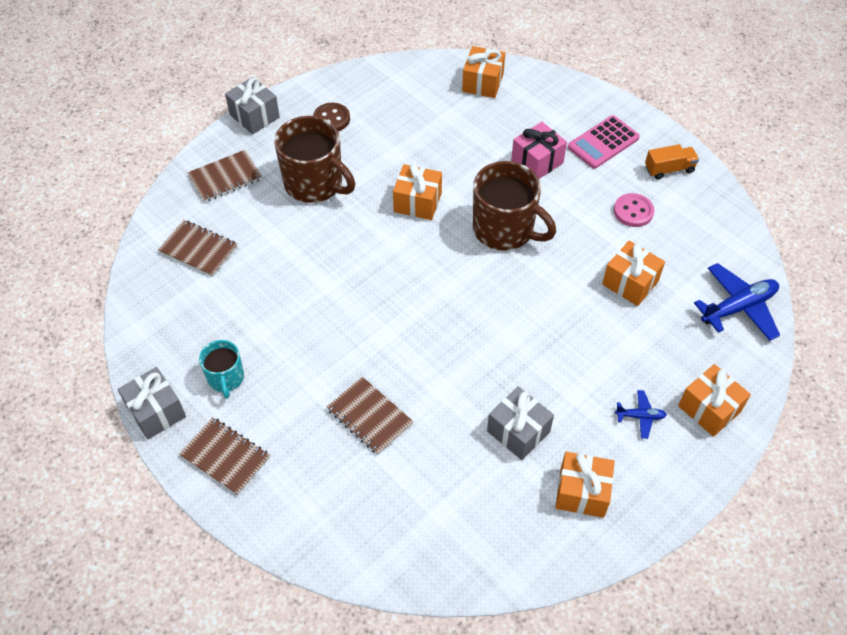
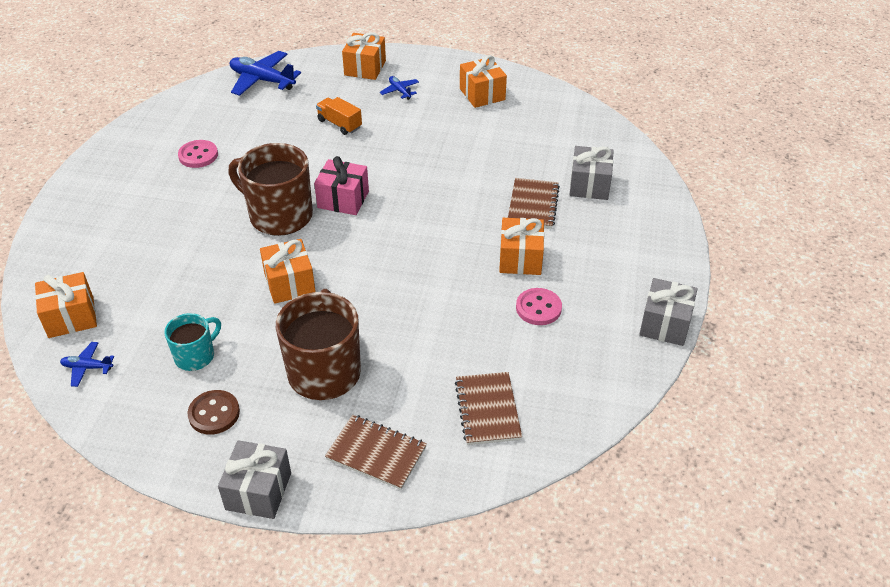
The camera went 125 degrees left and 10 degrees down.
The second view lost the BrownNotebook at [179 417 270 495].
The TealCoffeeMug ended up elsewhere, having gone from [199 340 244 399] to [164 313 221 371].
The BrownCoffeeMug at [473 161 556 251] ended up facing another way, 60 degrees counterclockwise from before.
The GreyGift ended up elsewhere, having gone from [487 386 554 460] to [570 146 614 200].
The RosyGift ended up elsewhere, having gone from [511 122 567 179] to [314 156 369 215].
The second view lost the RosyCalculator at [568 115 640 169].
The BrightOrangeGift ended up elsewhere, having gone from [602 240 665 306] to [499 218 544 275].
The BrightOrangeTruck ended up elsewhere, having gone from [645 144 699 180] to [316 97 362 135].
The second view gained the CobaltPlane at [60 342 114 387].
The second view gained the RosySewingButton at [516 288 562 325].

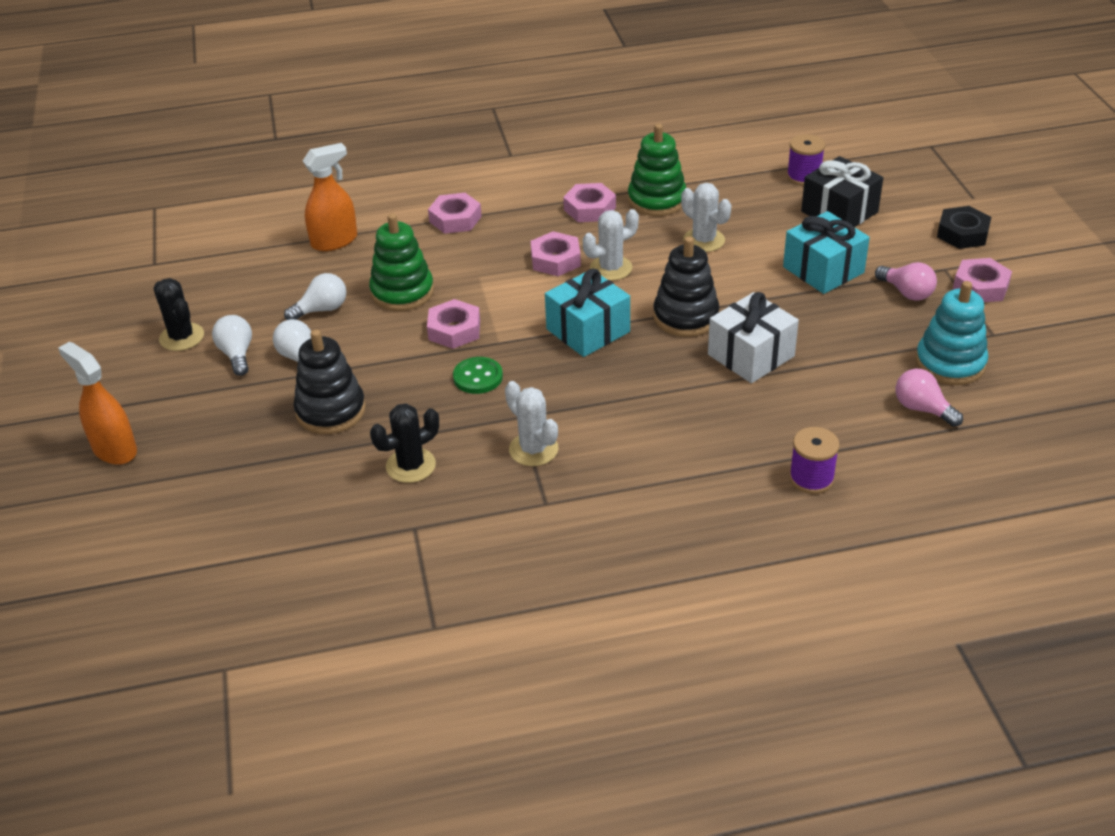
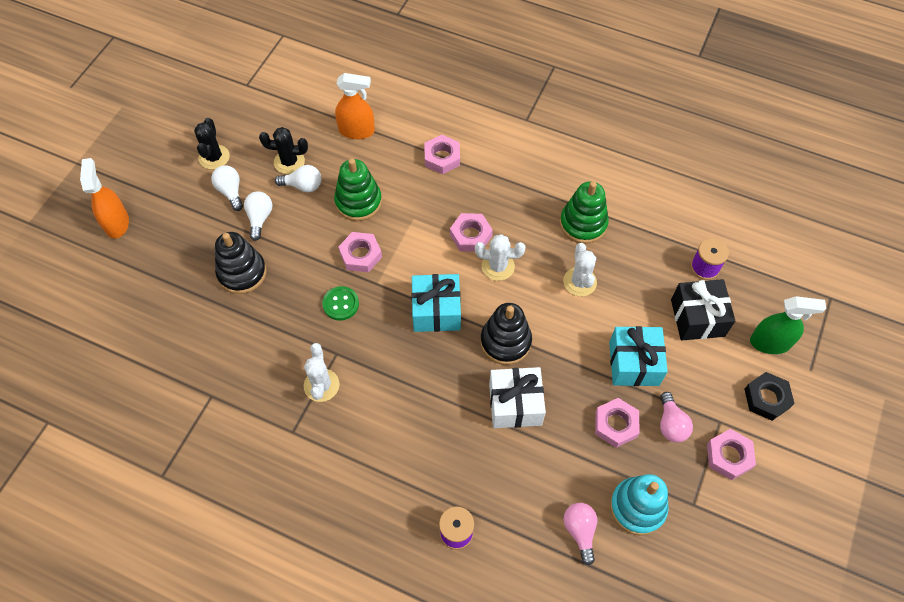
The camera went 35 degrees right and 20 degrees up.
The WhiteBulb at [212 315 252 376] ended up facing another way, 45 degrees counterclockwise from before.
The EbonyPricklyPlant ended up elsewhere, having gone from [370 403 439 483] to [259 127 308 174].
The RosyNut ended up elsewhere, having gone from [563 183 616 222] to [595 398 640 448].
The second view gained the EmeraldSprayCleaner at [750 296 826 354].

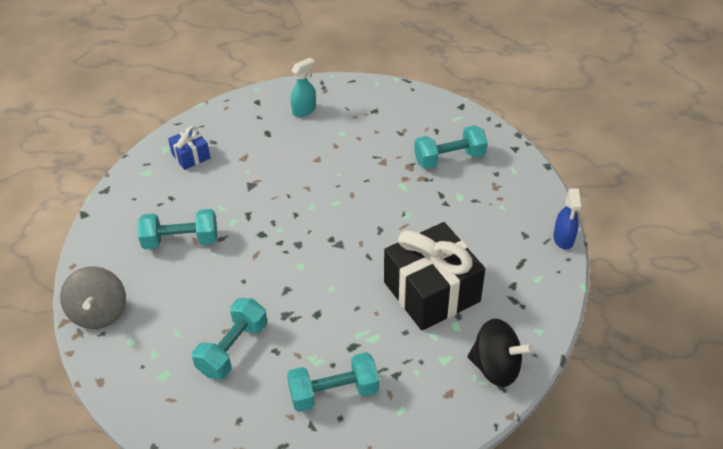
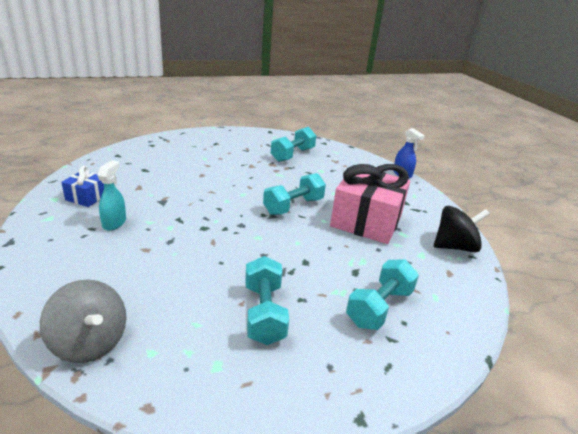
The camera went 40 degrees left and 15 degrees down.
The TealHandWeight ended up elsewhere, having gone from [138 209 217 249] to [263 173 326 215].
The TealSprayCleaner ended up elsewhere, having gone from [291 58 316 117] to [97 160 126 231].
What was the EbonyGift at [384 222 485 330] turned into the RosyGift at [330 164 410 244].

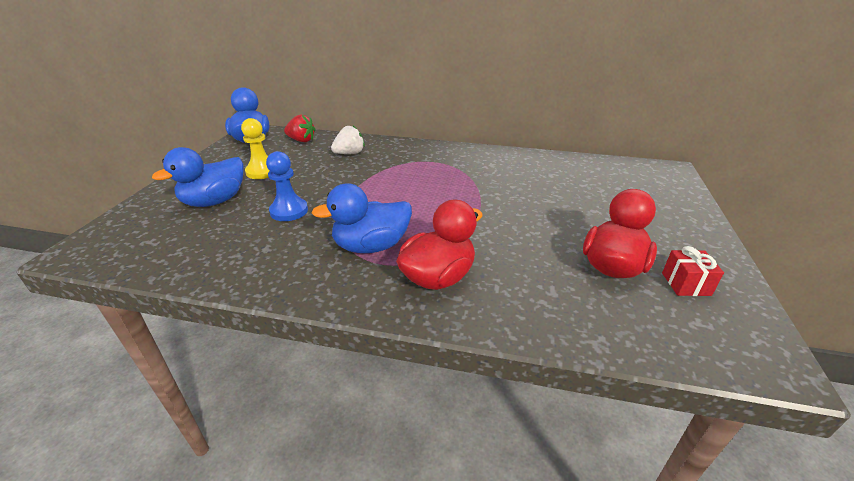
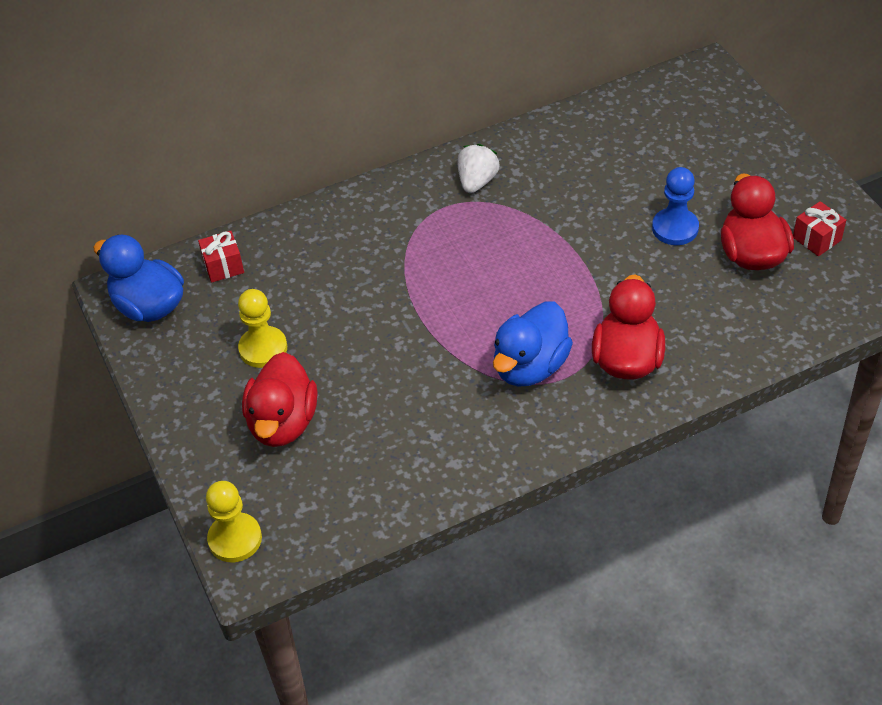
The camera went 35 degrees left and 15 degrees up.
What was the CobaltDuck at [152 147 244 207] turned into the ScarletDuck at [242 352 317 447].
The CobaltPawn ended up elsewhere, having gone from [266 151 308 221] to [652 167 699 245].
Where the ScarletStrawberry stood at [284 115 316 142], the ScarletGift came to stand at [198 231 244 283].
The WhiteStrawberry ended up elsewhere, having gone from [331 126 365 154] to [457 144 499 193].
The second view gained the BrightYellowPawn at [206 481 262 562].

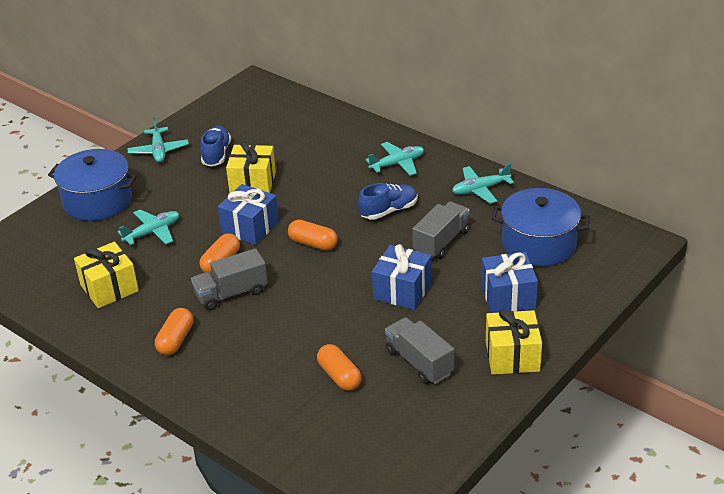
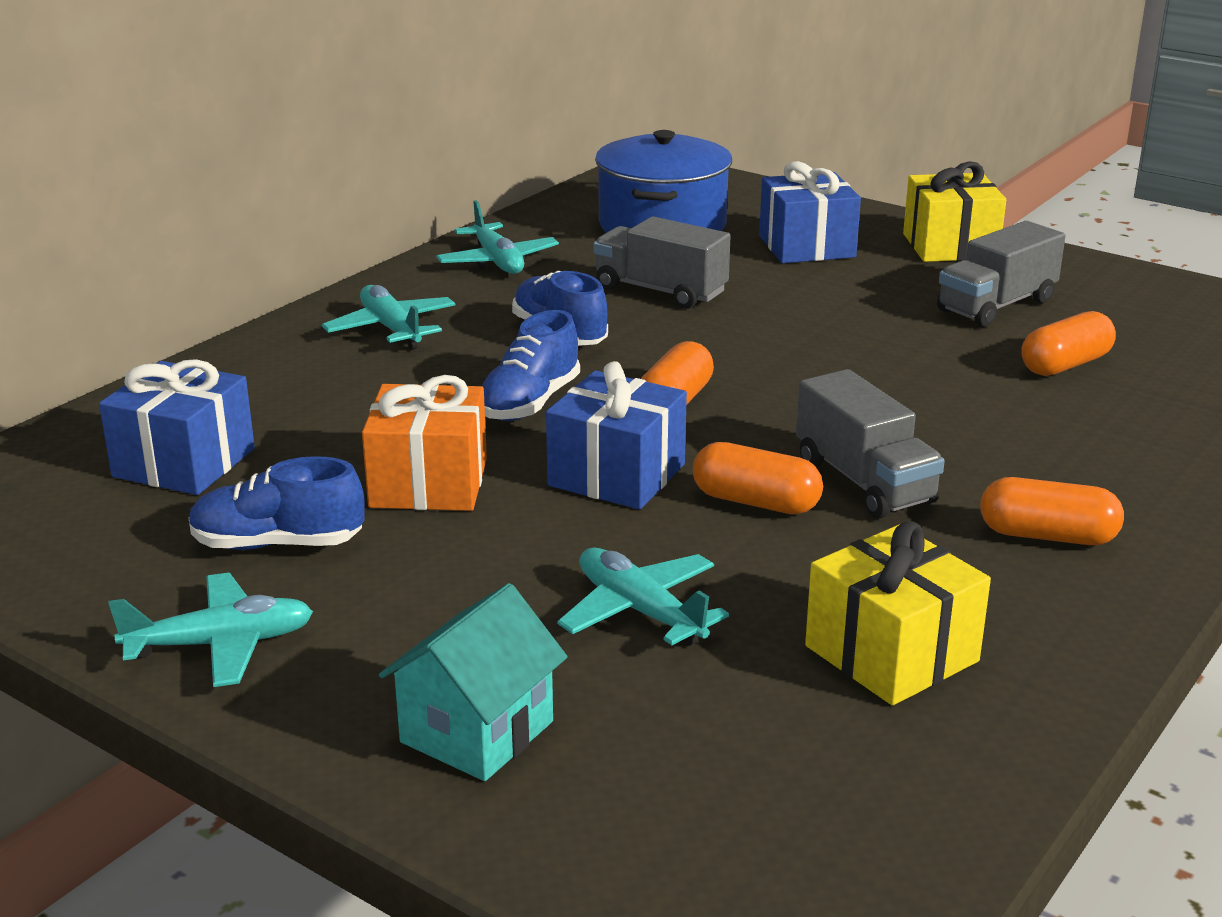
The camera went 95 degrees left and 10 degrees down.
Where the CobaltStockpot stood at [48 149 137 221], the TealCottage came to stand at [379 583 567 781].
What was the BrightYellowGift at [226 141 276 193] turned into the BrightOrangeGift at [362 375 487 511].
The CobaltGift ended up elsewhere, having gone from [372 244 432 310] to [99 359 255 495].
The second view gained the CobaltLaceUpShoe at [482 310 580 421].

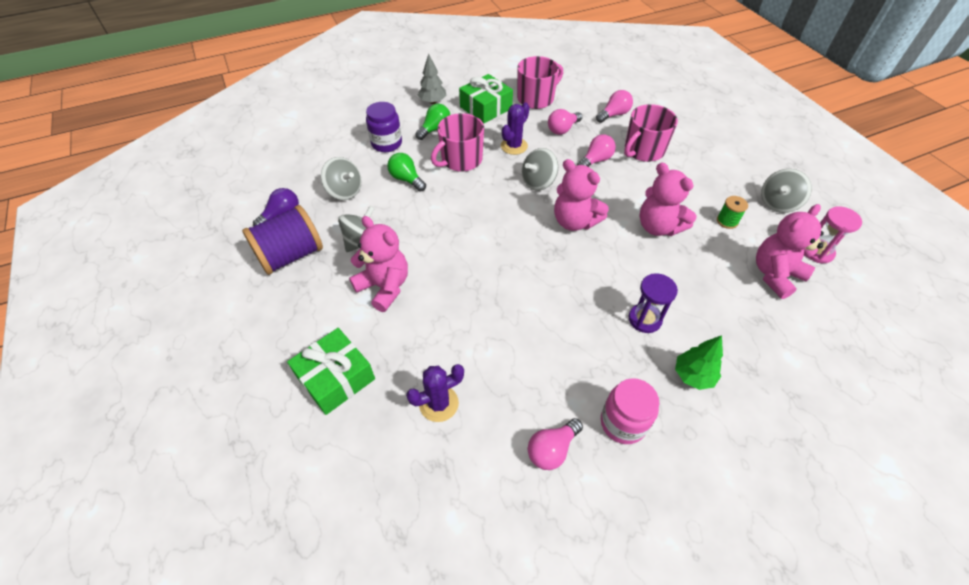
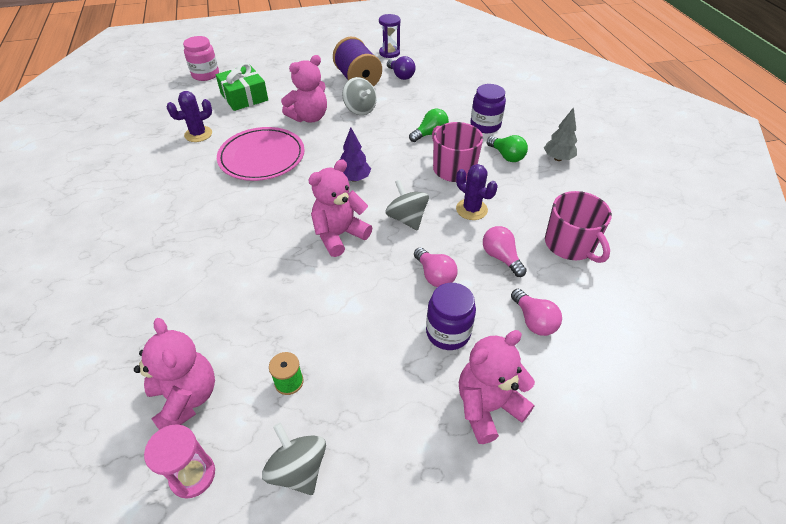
The camera went 100 degrees right and 5 degrees down.
The second view lost the GreyToyTop at [321 157 362 200].
The PurplePricklyPlant at [406 364 464 422] ended up facing another way, 75 degrees clockwise from before.
The second view lost the EmeraldGift at [459 74 513 124].
The second view lost the RosyBulb at [528 418 583 470].
The RosyJar ended up elsewhere, having gone from [601 378 659 444] to [183 36 219 81].
Where the RosyCoffeeMug stood at [624 104 678 162], the PurpleJar came to stand at [426 283 476 350].
The PurpleSandTimer ended up elsewhere, having gone from [629 273 678 333] to [379 14 400 58].
The RosyStuffedBear ended up elsewhere, having gone from [639 162 697 236] to [459 330 535 444].
The second view lost the EmeraldToyTree at [675 335 723 390].
The second view gained the RosyPlate at [217 127 305 181].
The second view gained the PurpleToyTree at [340 128 371 182].

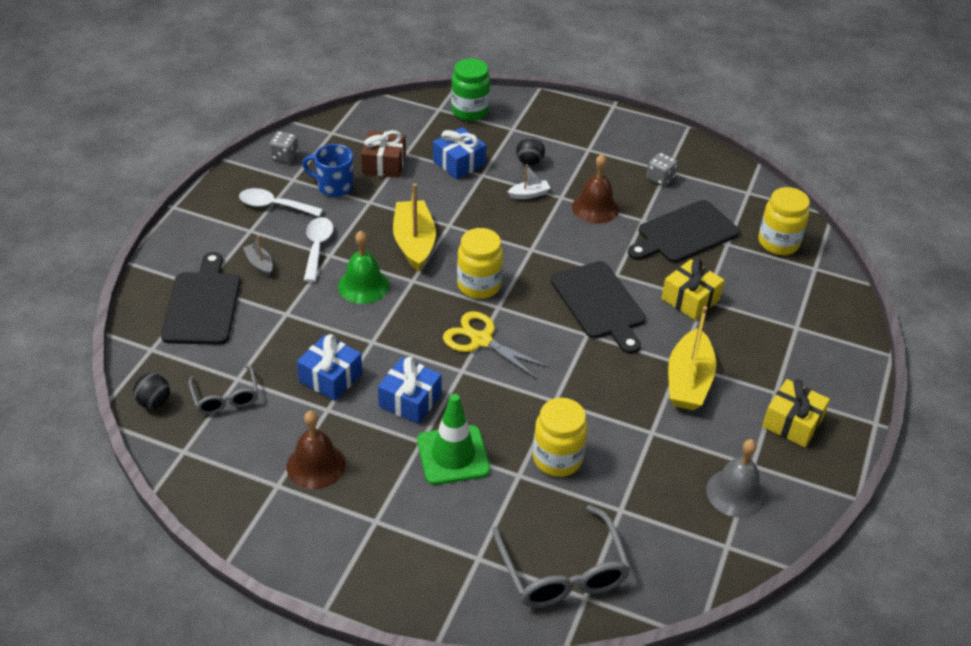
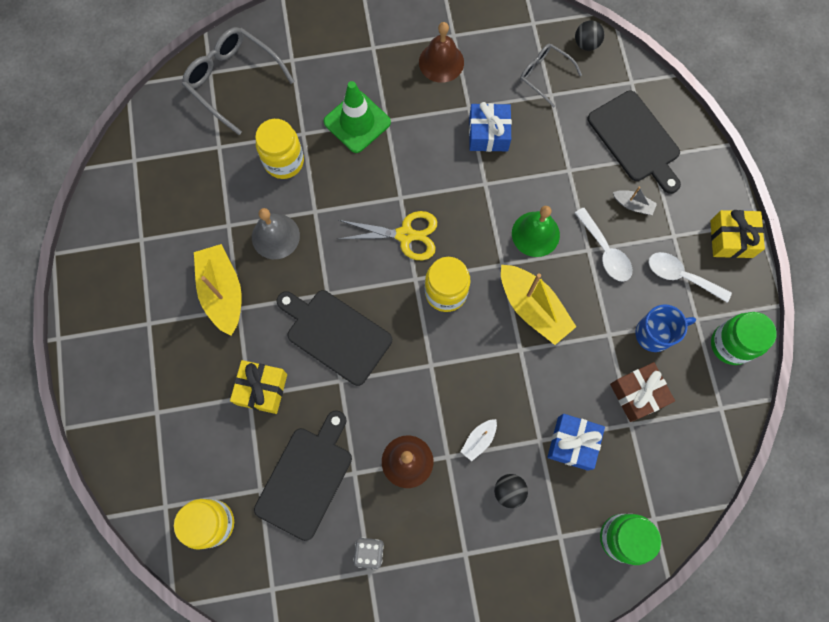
The camera went 150 degrees right and 30 degrees up.
The WhiteTeaspoon at [239 188 323 217] ended up facing another way, 135 degrees counterclockwise from before.
Where the GreyDie stood at [269 131 299 163], the EmeraldJar came to stand at [711 312 777 365].
The second view lost the CobaltGift at [378 357 442 424].
The GreyBell ended up elsewhere, having gone from [706 439 766 518] to [252 208 300 259].
The BrightYellowGift ended up elsewhere, having gone from [762 379 830 447] to [710 210 765 258].

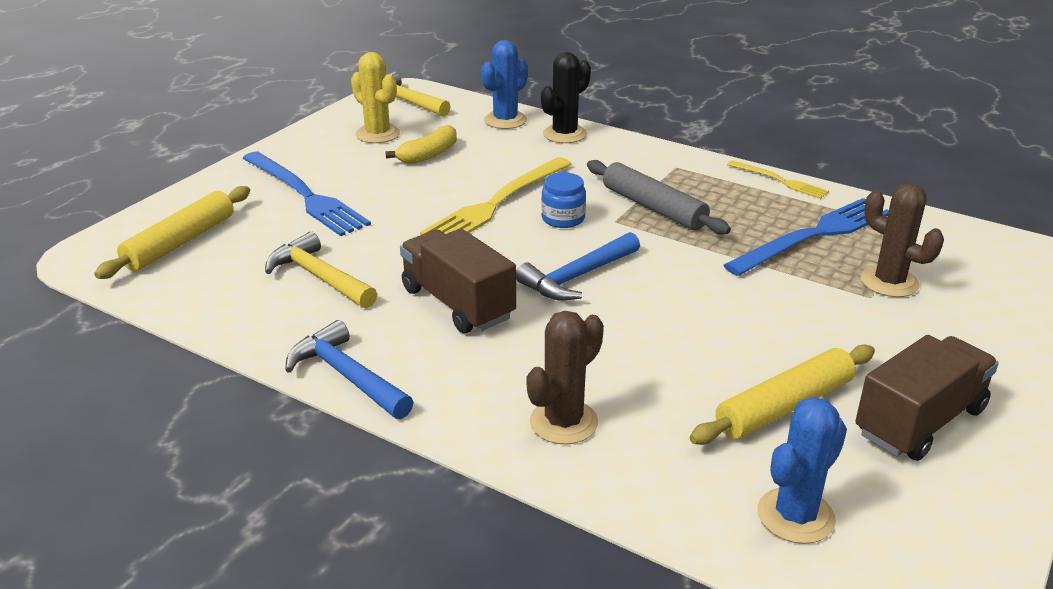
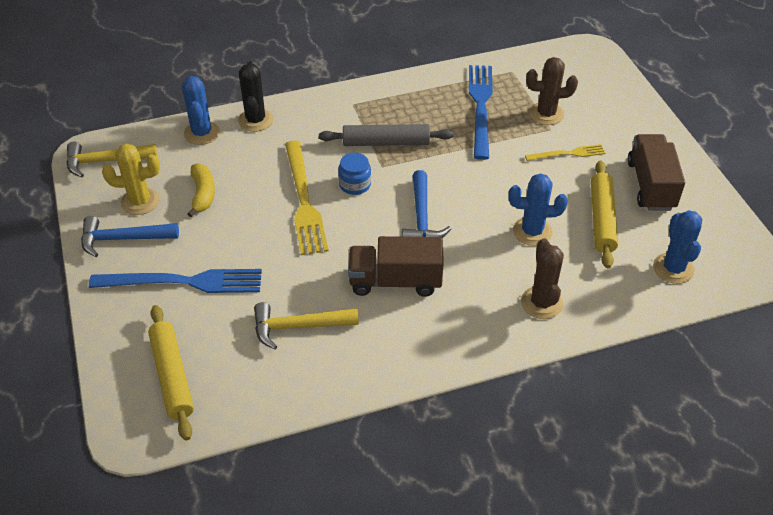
The camera went 50 degrees left and 15 degrees up.
The CobaltHammer ended up elsewhere, having gone from [285 320 414 419] to [81 216 179 257].
The BrightYellowFork ended up elsewhere, having gone from [727 160 829 199] to [525 144 605 161].
The second view gained the CobaltPricklyPlant at [509 173 568 246].

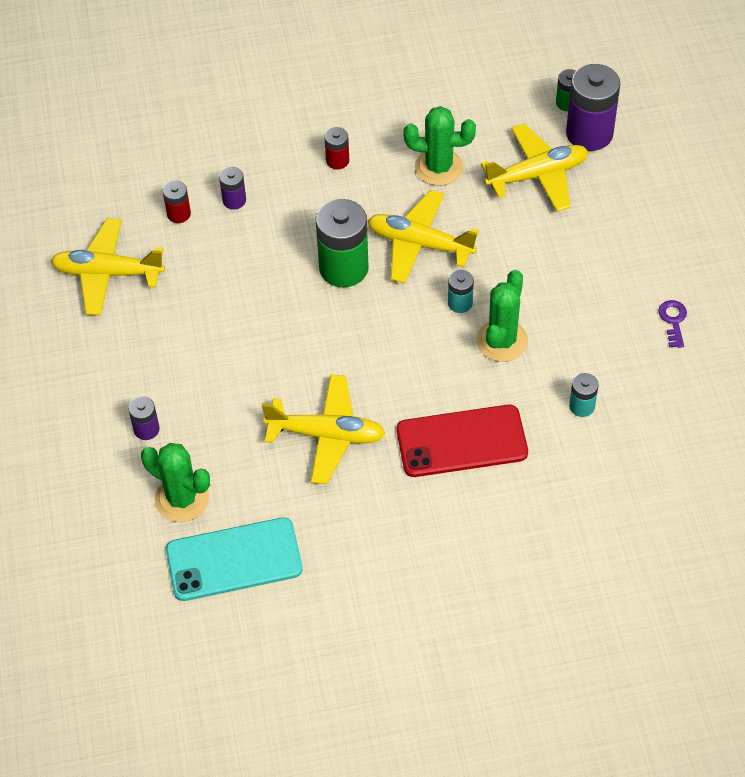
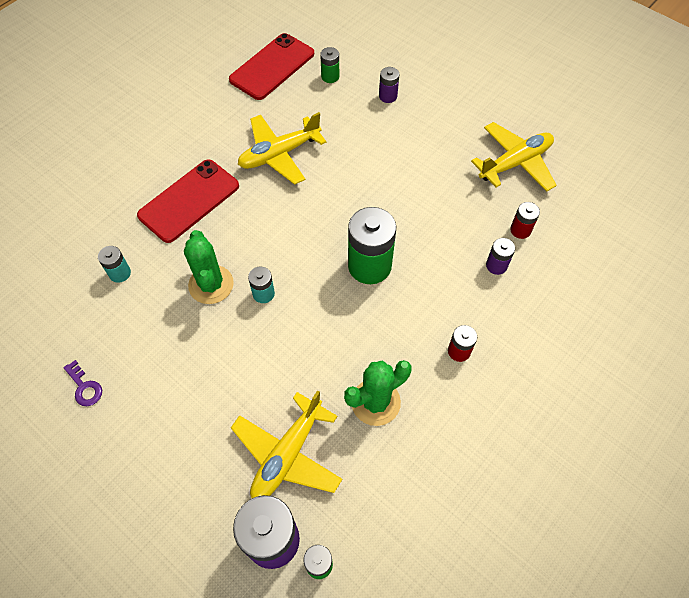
The camera went 140 degrees right and 5 degrees up.
Where the EmeraldPricklyPlant stood at [141 443 210 522], the EmeraldAaBattery came to stand at [320 47 339 83].
What was the TealPhone at [166 517 303 601] turned into the ScarletPhone at [229 33 314 100].
The second view lost the BrightYellowPlane at [368 190 479 283].

